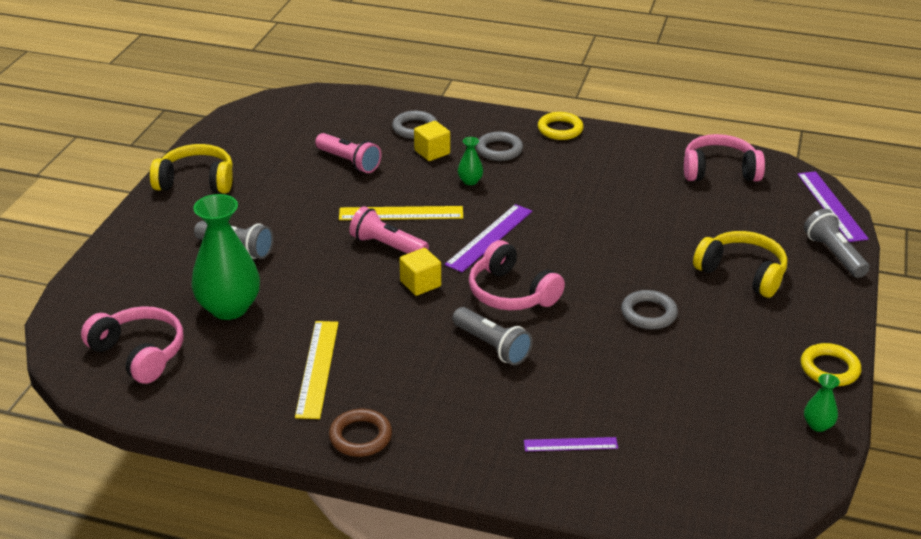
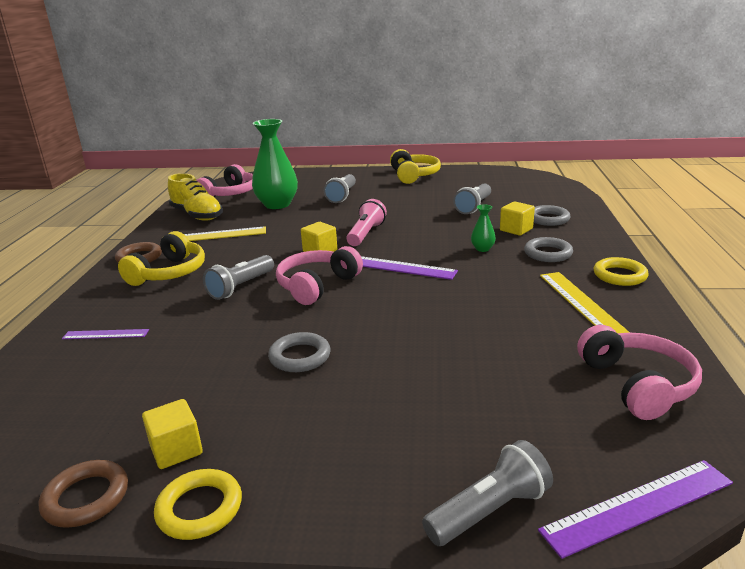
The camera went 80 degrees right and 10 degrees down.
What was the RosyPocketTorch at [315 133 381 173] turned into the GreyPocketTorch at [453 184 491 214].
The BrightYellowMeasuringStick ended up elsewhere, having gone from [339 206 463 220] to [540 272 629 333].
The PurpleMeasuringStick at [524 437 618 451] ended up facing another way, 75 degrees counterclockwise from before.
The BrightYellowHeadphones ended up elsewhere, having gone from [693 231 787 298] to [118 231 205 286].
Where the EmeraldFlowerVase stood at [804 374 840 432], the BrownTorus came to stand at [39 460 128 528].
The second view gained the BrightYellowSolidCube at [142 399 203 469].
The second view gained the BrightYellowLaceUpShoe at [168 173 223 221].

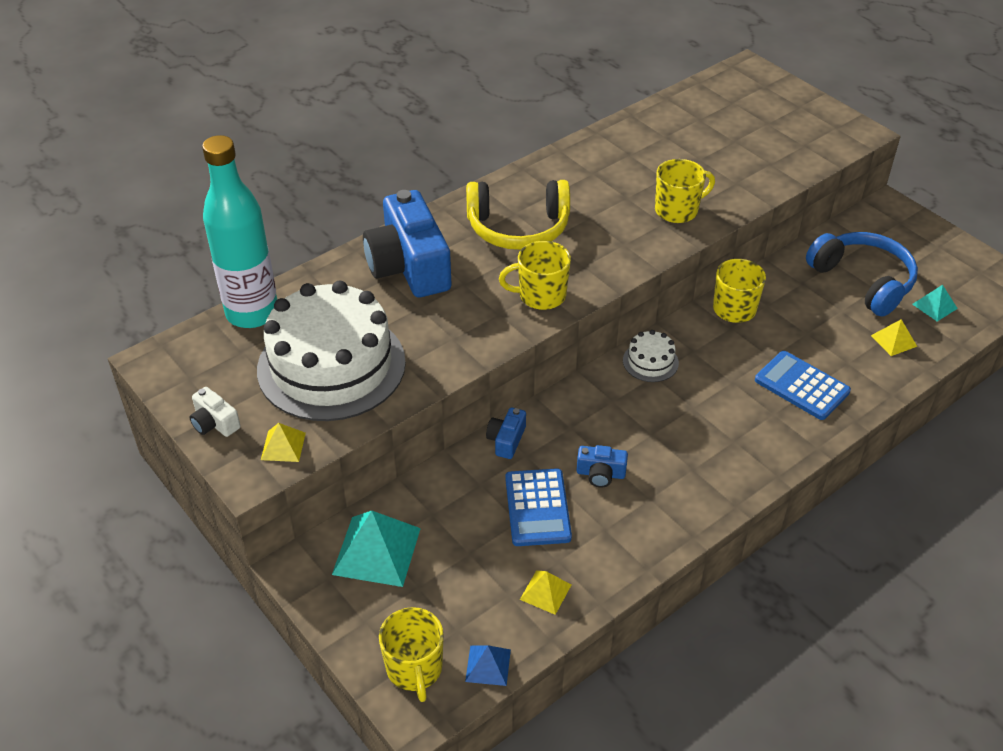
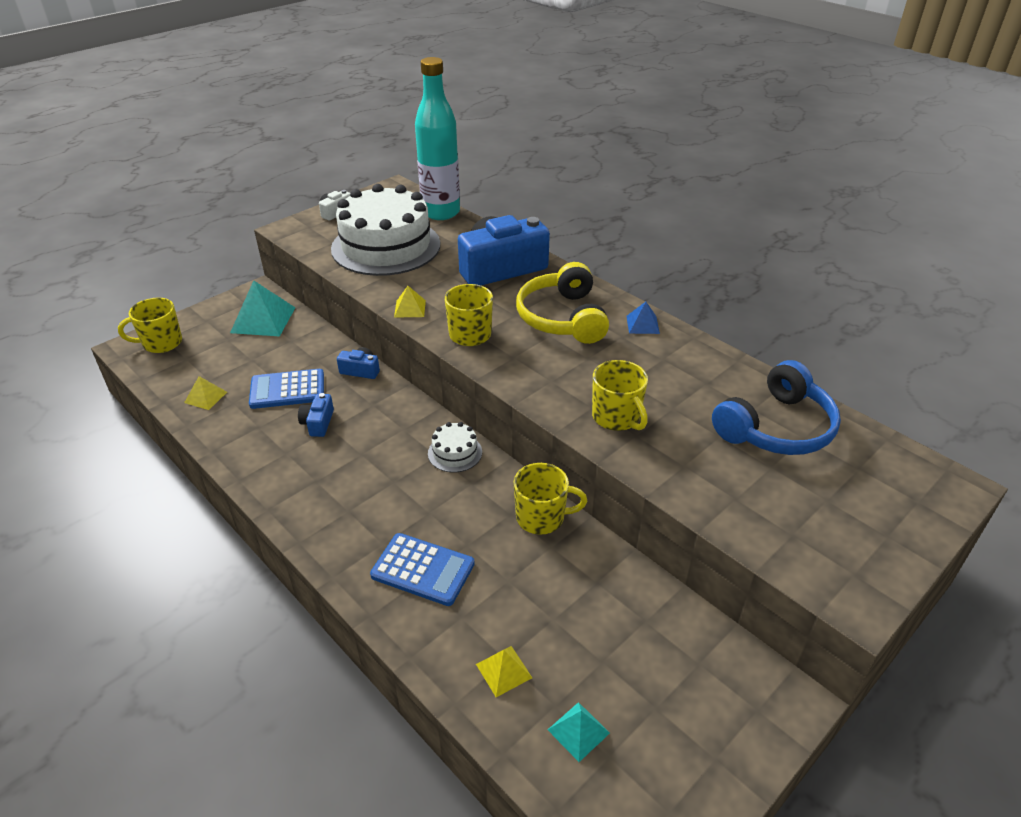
The camera went 85 degrees right and 5 degrees down.
The BrightYellowPyramidShape ended up elsewhere, having gone from [261 423 306 462] to [394 286 426 318].
The CobaltPyramidShape ended up elsewhere, having gone from [465 645 511 686] to [626 302 660 334].
The CobaltCalculator at [755 351 851 420] ended up facing another way, 75 degrees clockwise from before.
The CobaltHeadphones ended up elsewhere, having gone from [806 232 918 317] to [712 360 841 455].

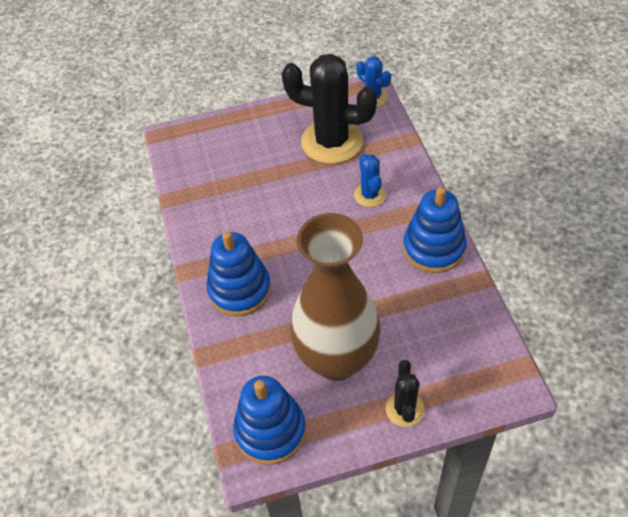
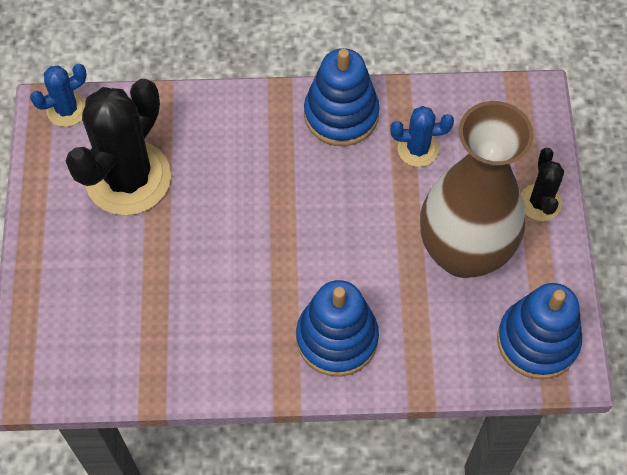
The camera went 80 degrees left and 10 degrees up.
The CobaltPricklyPlant ended up elsewhere, having gone from [354 154 386 207] to [390 106 454 167].
The EbonyPricklyPlant at [386 360 424 427] ended up facing another way, 75 degrees clockwise from before.

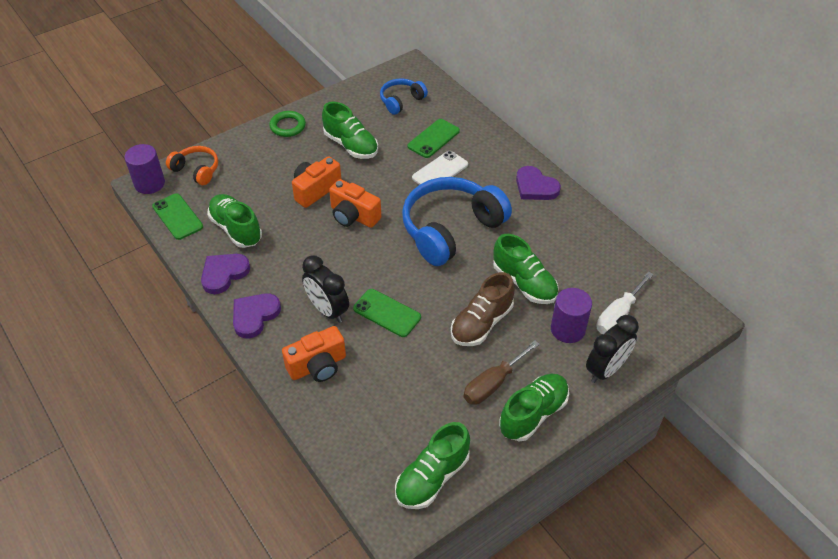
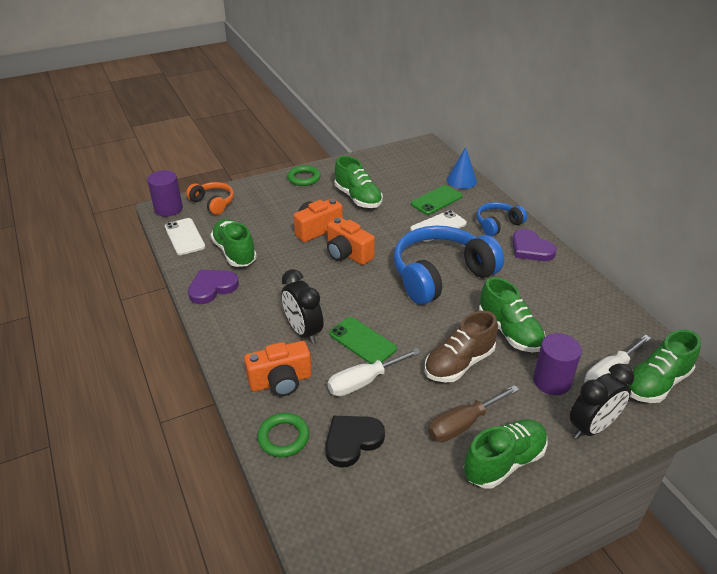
The camera went 10 degrees right and 10 degrees down.
What was the EmeraldPhone at [152 193 203 240] turned into the WhitePhone at [165 218 205 255].
The second view lost the PurpleHeart at [233 293 281 339].
The CobaltHeadphones ended up elsewhere, having gone from [380 78 428 115] to [477 202 527 236].
The EmeraldLaceUpShoe ended up elsewhere, having gone from [395 422 470 509] to [628 329 701 403].
The second view gained the EmeraldTorus at [257 413 309 457].
The second view gained the EbonyHeart at [325 416 385 468].
The second view gained the WhiteFlatScrewdriver at [327 348 421 396].
The second view gained the CobaltSolidCone at [447 147 477 189].

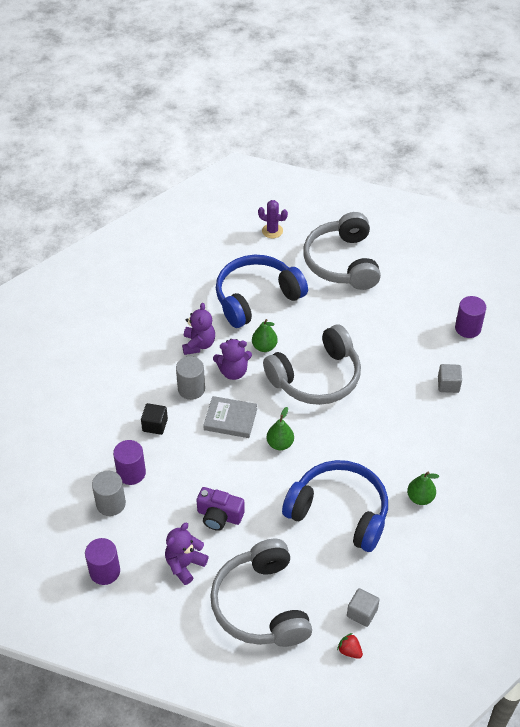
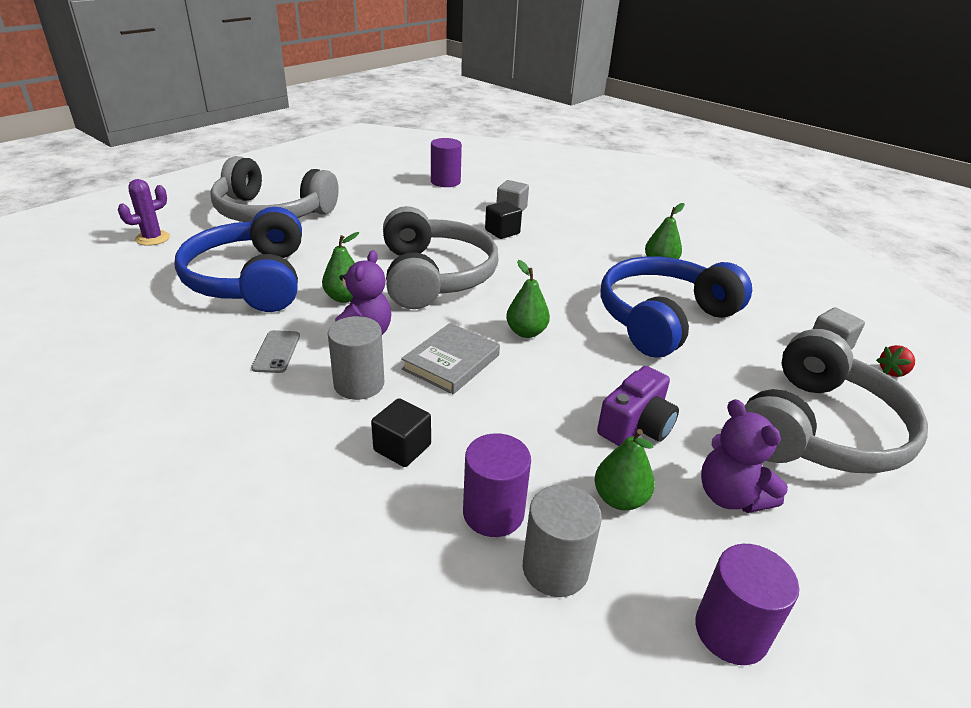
The camera went 70 degrees left and 15 degrees down.
Where the PurpleStuffedBear stood at [182 303 215 355], the GreyPhone came to stand at [251 330 300 373].
The GreyHeadphones at [210 539 312 647] ended up facing another way, 60 degrees counterclockwise from before.
The second view gained the EbonySolidCube at [485 201 522 239].
The second view gained the EmeraldToyPear at [594 429 655 510].

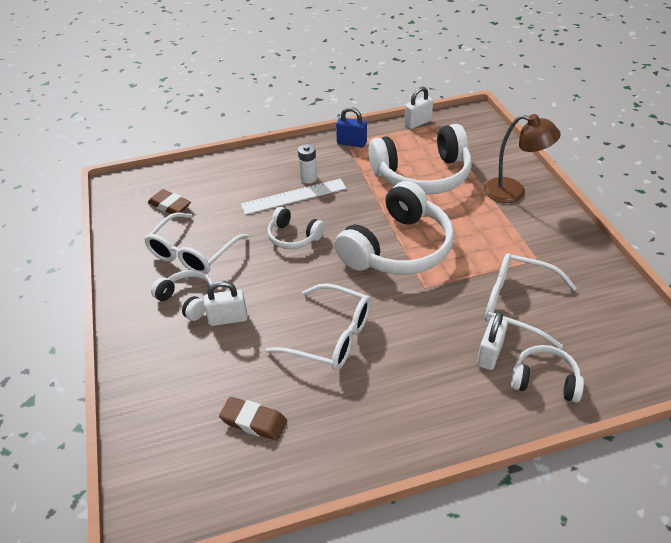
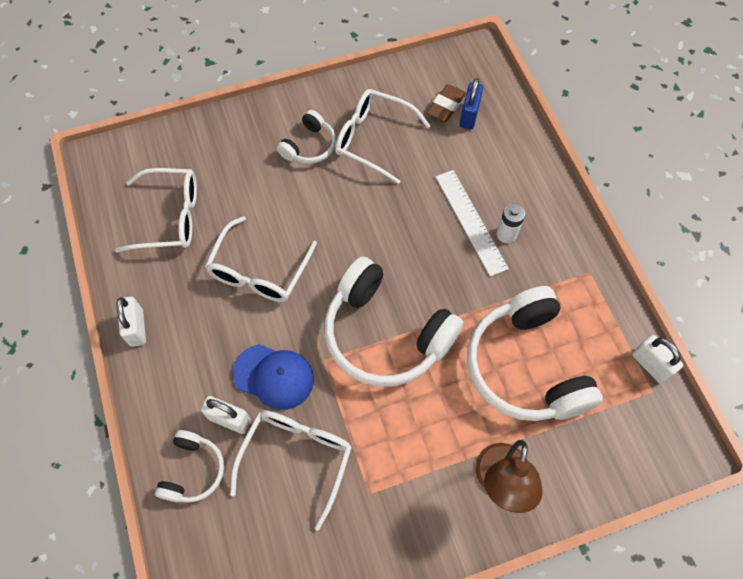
The camera went 85 degrees right and 20 degrees up.
The WhiteSmallLock ended up elsewhere, having gone from [204 281 248 326] to [116 296 146 347].
Where the BrownEraser stood at [219 397 287 441], the WhiteGlasses came to stand at [115 168 197 253].
The second view lost the WhiteHeadphones at [267 207 325 249].
The CobaltSmallLock ended up elsewhere, having gone from [336 107 367 148] to [460 78 483 129].
The second view gained the CobaltBaseballCap at [233 344 314 410].

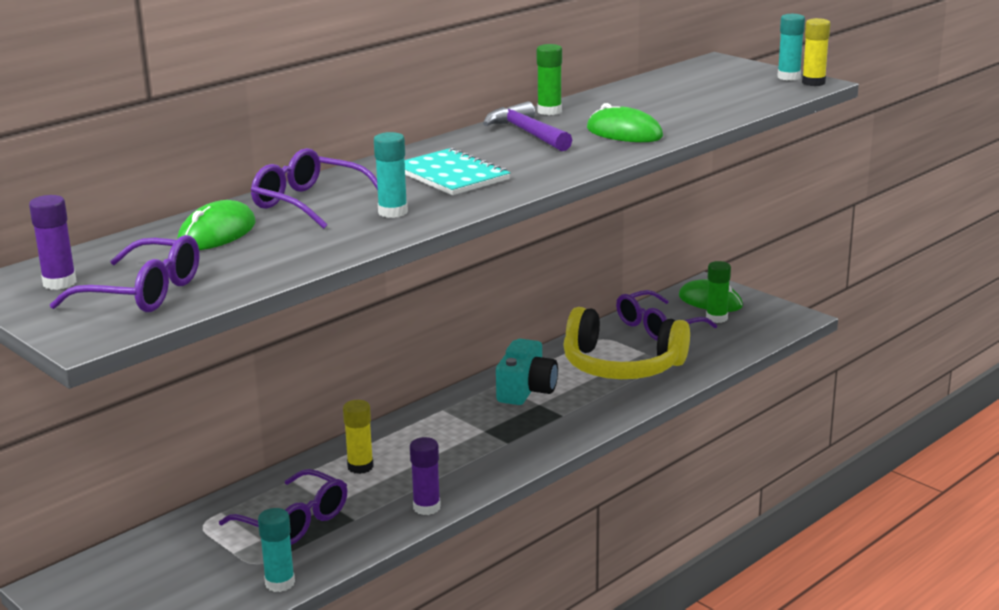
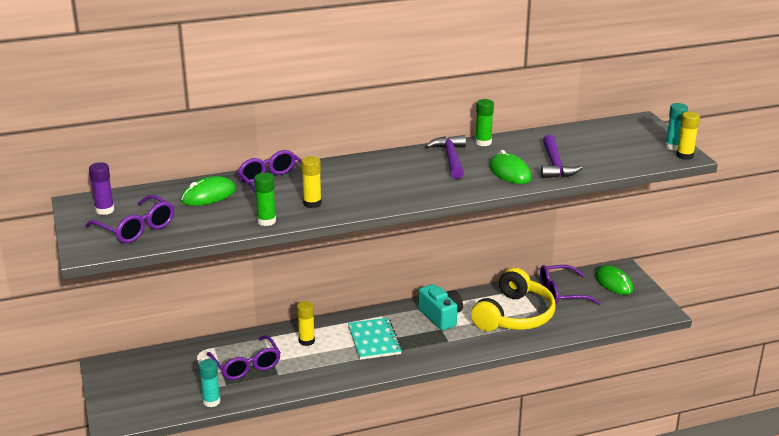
The camera went 25 degrees right and 5 degrees up.
What was the TealGlueStick at [374 132 408 218] turned into the BrightYellowGlueStick at [301 156 322 208].
The TealNotebook ended up elsewhere, having gone from [404 148 511 195] to [348 318 402 360].
The second view lost the PurpleGlueStick at [410 437 441 515].
The TealPhotoCamera at [496 339 558 405] ended up facing another way, 75 degrees counterclockwise from before.
The BrightYellowHeadphones at [563 307 690 379] ended up facing another way, 105 degrees counterclockwise from before.
The EmeraldGlueStick ended up elsewhere, having gone from [706 261 731 323] to [254 173 276 226].
The second view gained the PurpleHammer at [541 135 583 178].

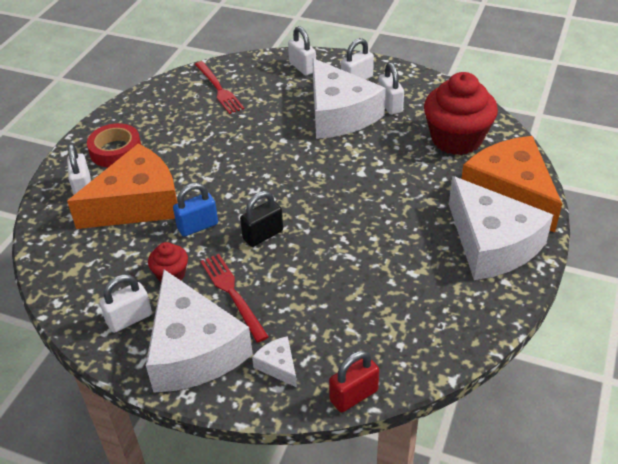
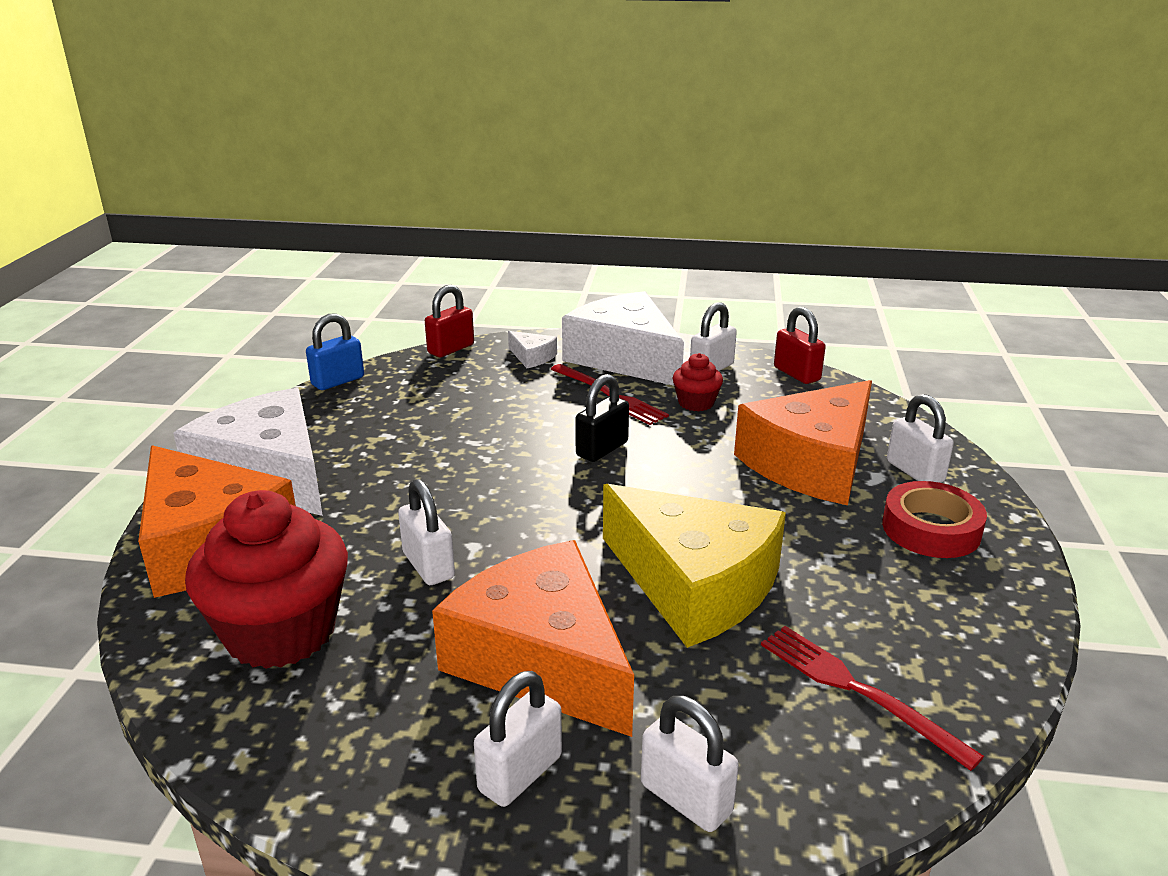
The camera went 165 degrees right and 15 degrees down.
The CobaltSmallLock ended up elsewhere, having gone from [173 183 218 237] to [306 313 364 390].
What was the WhiteCheese at [312 58 386 139] turned into the BrightOrangeCheese at [432 540 634 737].
The WhiteSmallLock ended up elsewhere, having gone from [378 62 404 115] to [398 479 455 585].
The second view gained the BrightYellowCheese at [603 484 786 648].
The second view gained the ScarletSmallLock at [774 307 826 384].

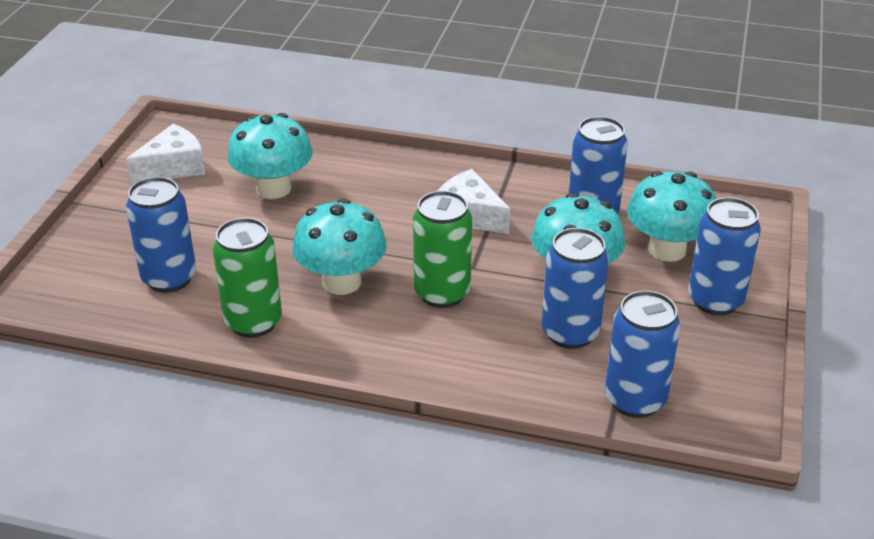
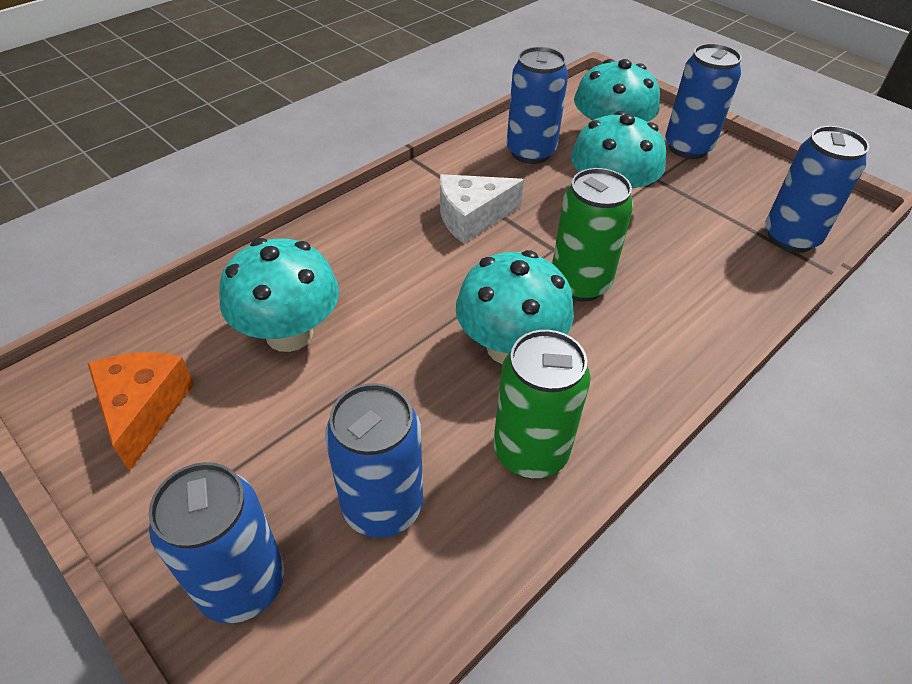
The camera went 60 degrees left and 10 degrees up.
What was the WhiteCheese at [126 124 205 184] turned into the BrightOrangeCheese at [87 352 194 471].
The CobaltTin ended up elsewhere, having gone from [542 228 609 349] to [149 462 284 623].

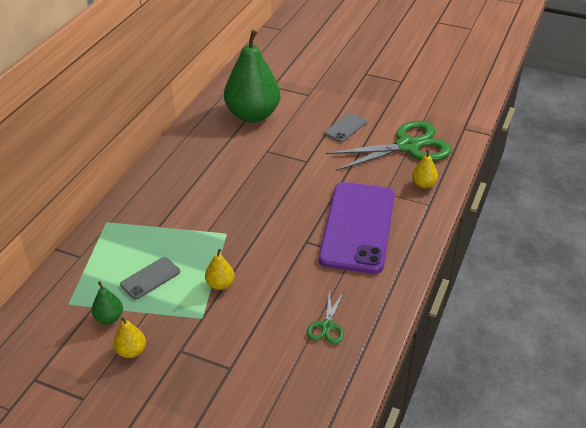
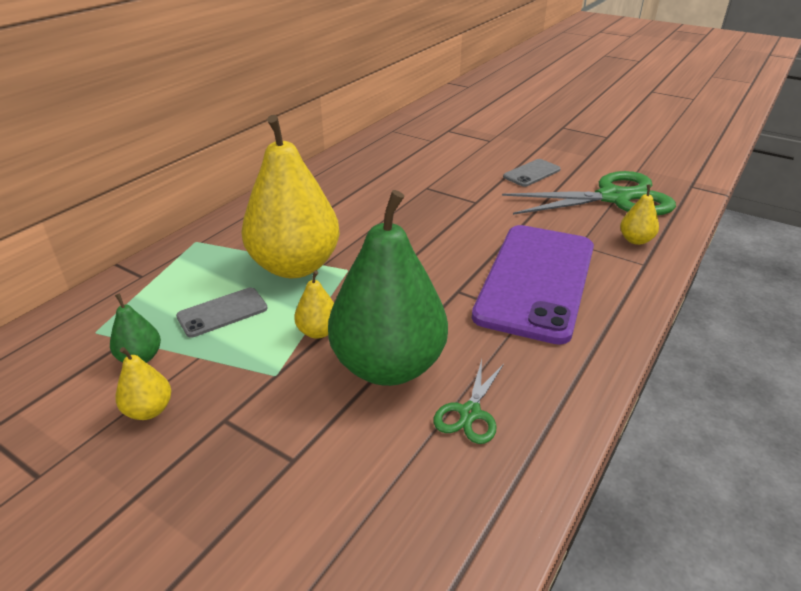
The camera went 10 degrees right and 5 degrees down.
The EmeraldToyPear ended up elsewhere, having gone from [224 30 280 123] to [328 190 448 386].
The second view gained the BrightYellowToyPear at [241 115 340 278].

